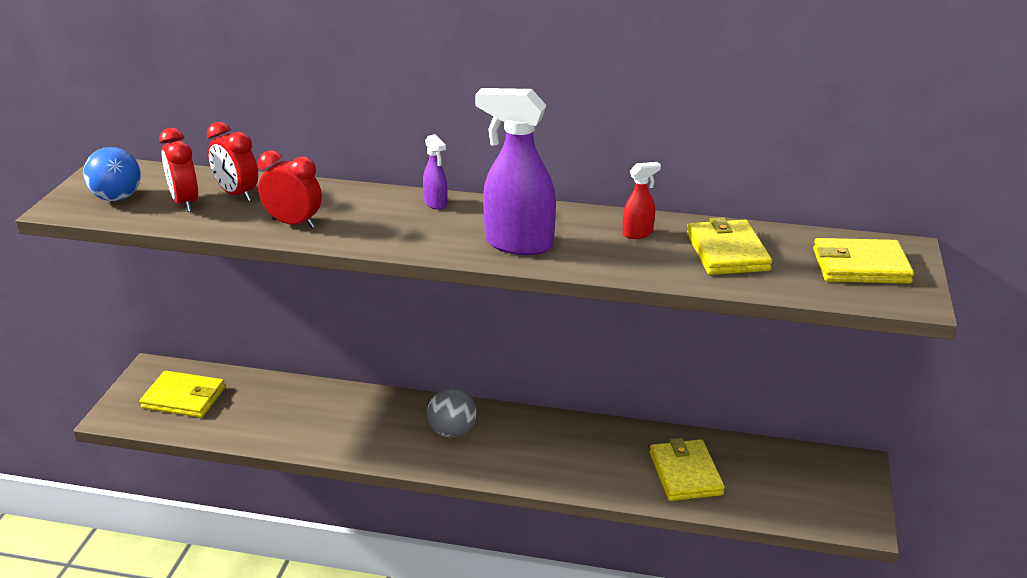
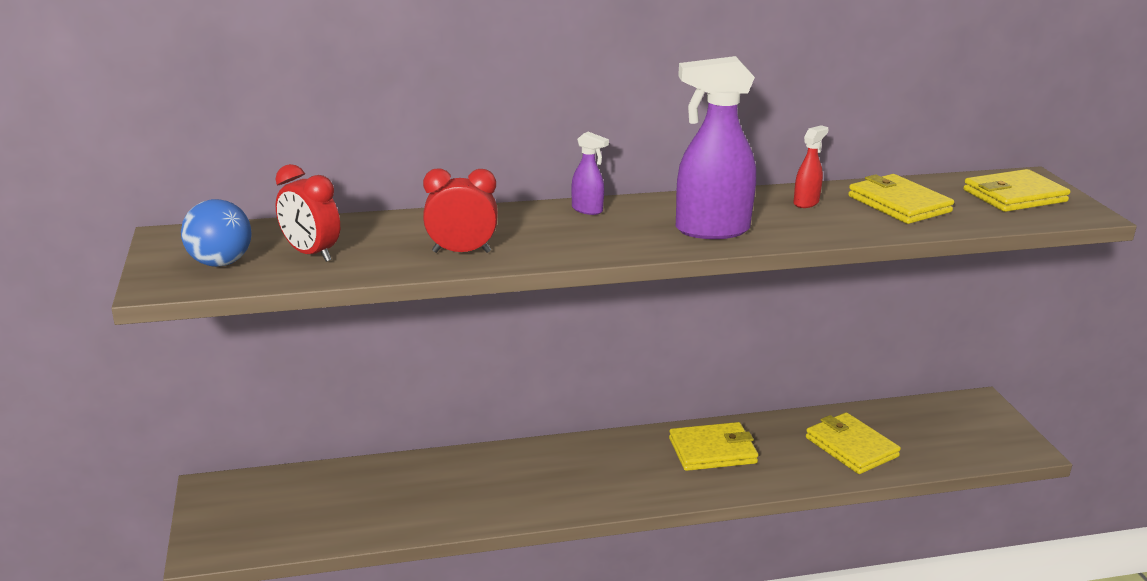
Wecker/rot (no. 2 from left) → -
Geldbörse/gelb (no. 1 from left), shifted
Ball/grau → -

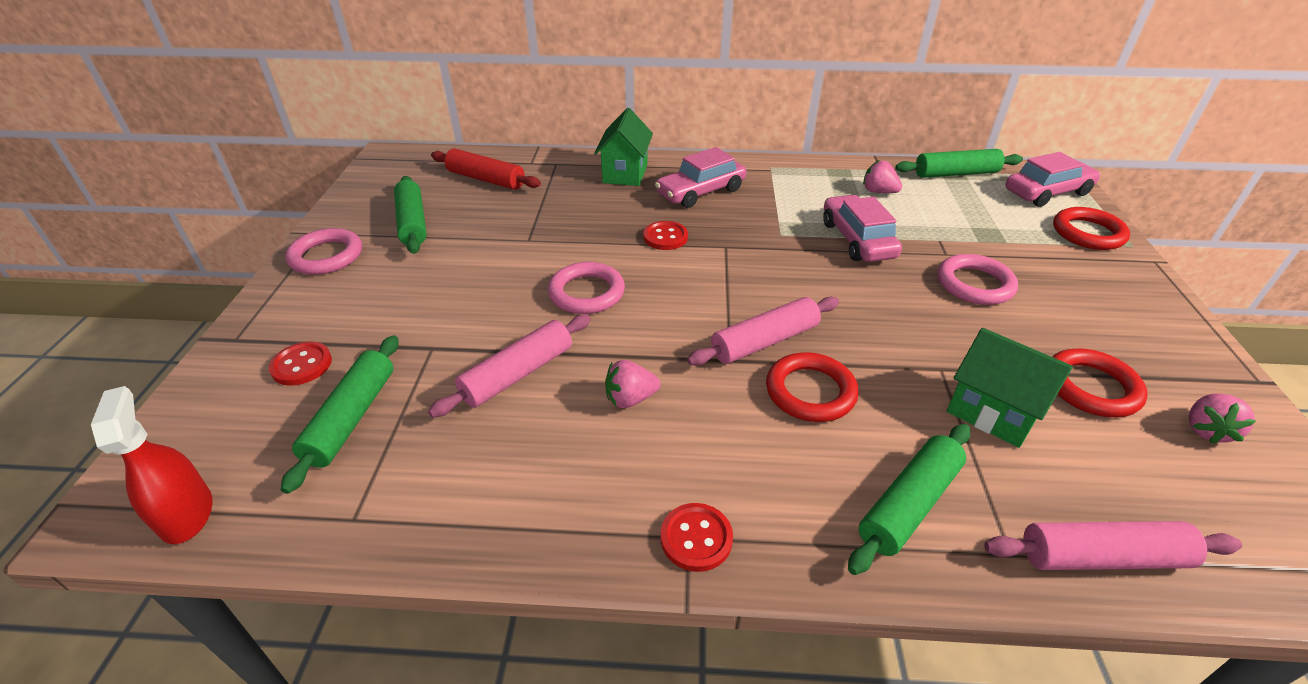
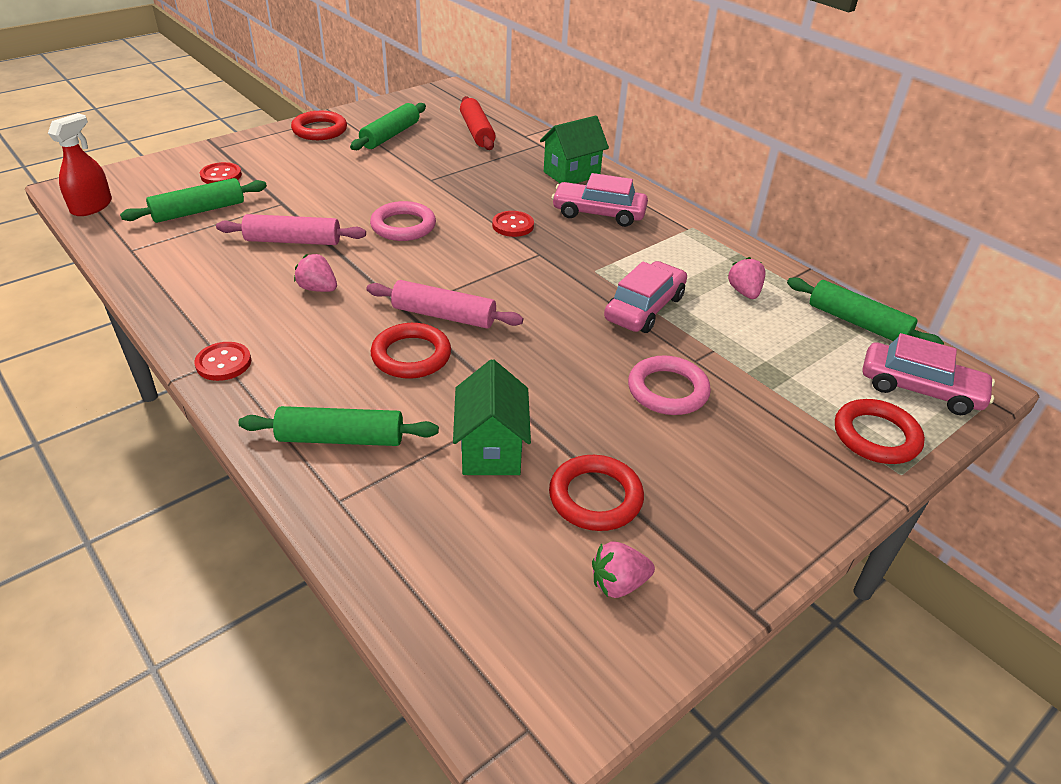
Ring/rosa (no. 1 from left) → Ring/rot (no. 1 from left)
Nudelholz/rosa (no. 3 from left) → -

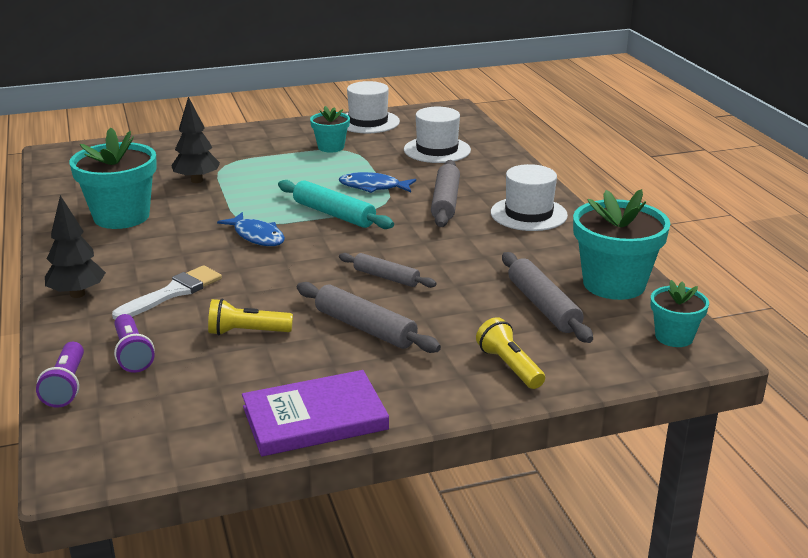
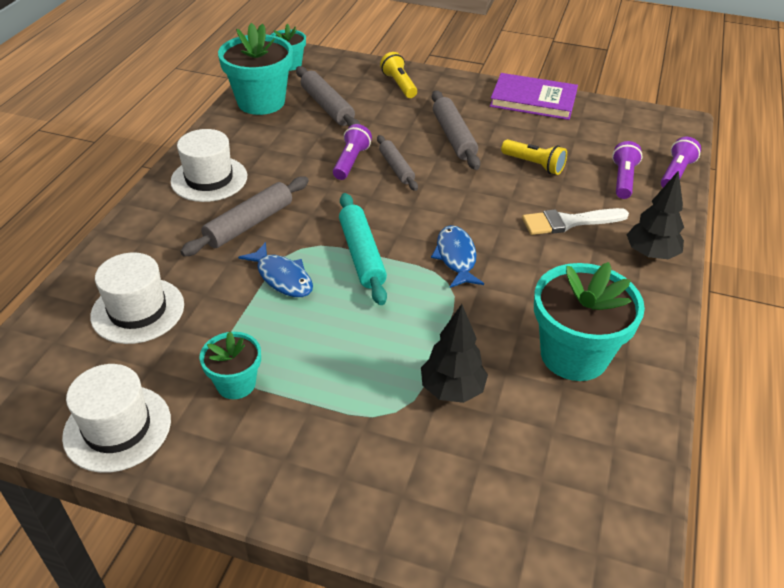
Nudelholz/grau (no. 4 from left in the first image) → Nudelholz/grau (no. 2 from left), 45 degrees counterclockwise
Taschenlampe/gelb (no. 2 from left in the first image) → Taschenlampe/gelb (no. 1 from left), 150 degrees clockwise
- → Taschenlampe/lila (no. 1 from left)

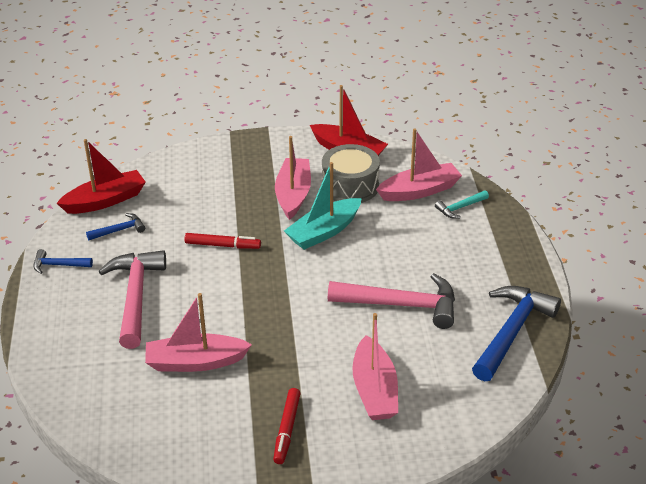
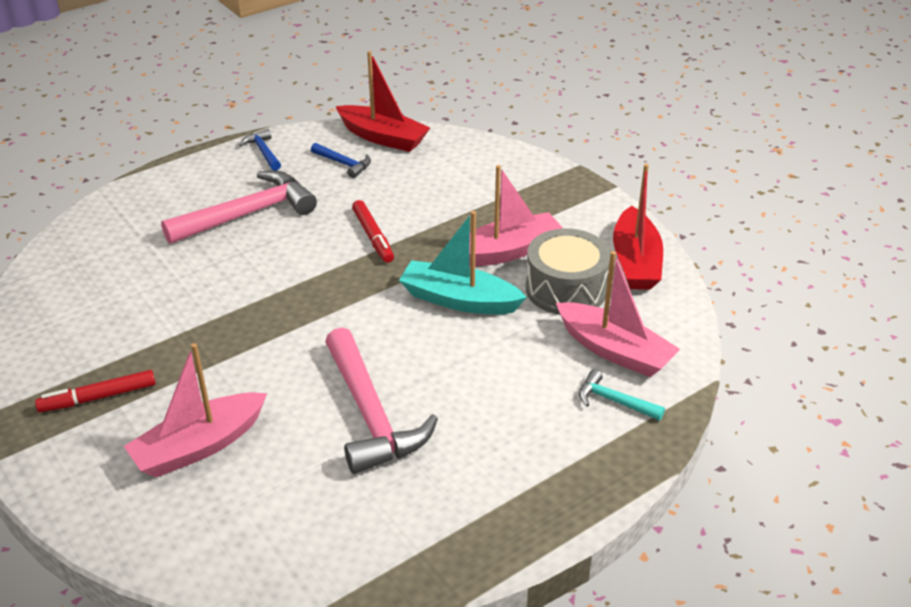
Hammer/blau (no. 3 from left) → -
Boot/rosa (no. 1 from left) → -

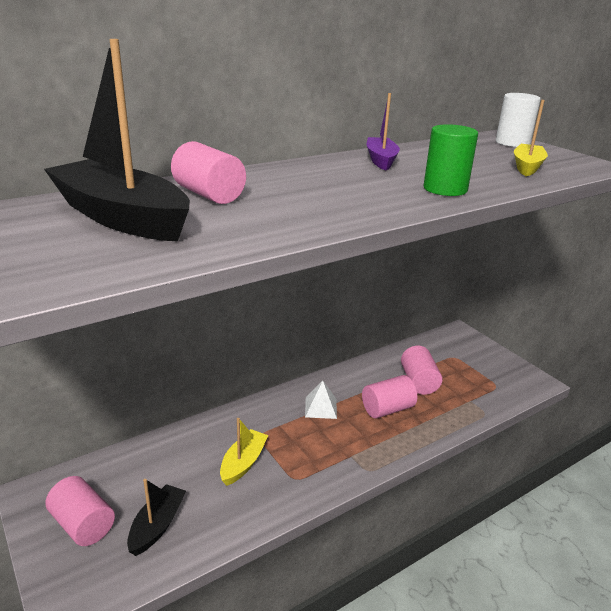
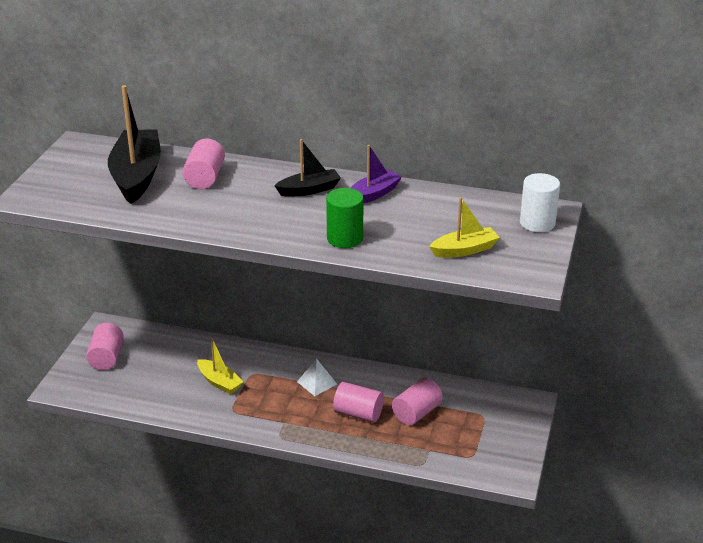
Boot/gelb (no. 1 from left), 60 degrees clockwise
Boot/schwarz (no. 2 from left), shifted

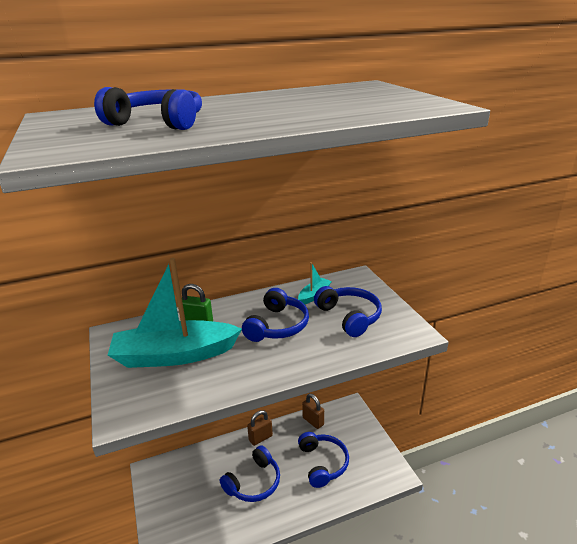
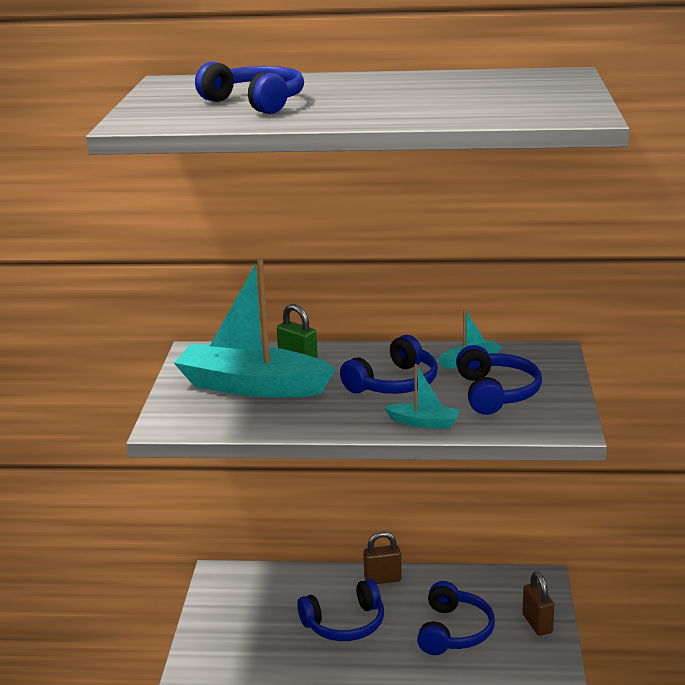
Vorhängeschloss/braun (no. 2 from left), shifted
- → Boot/türkis (no. 2 from left)

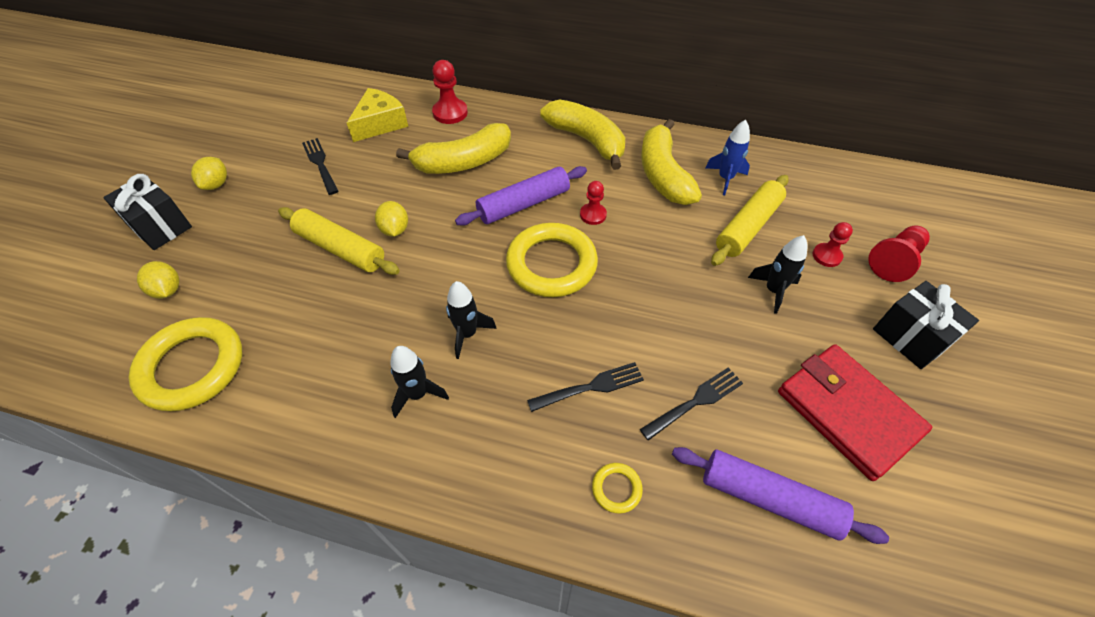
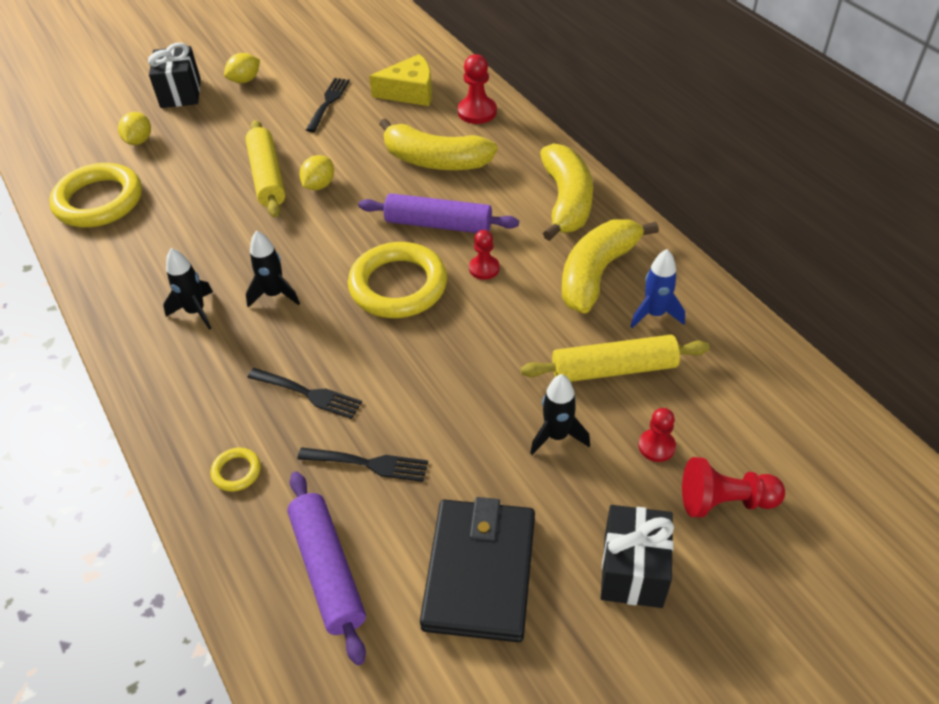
Geldbörse/rot → Geldbörse/schwarz

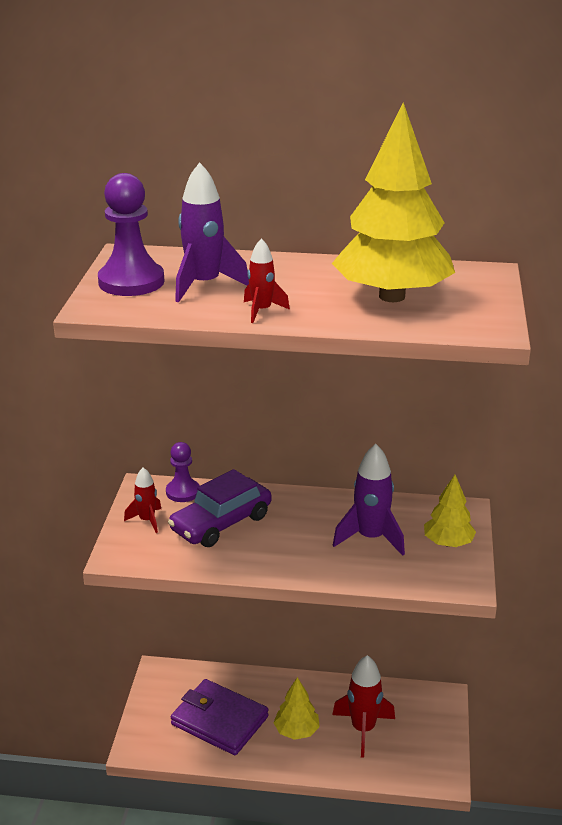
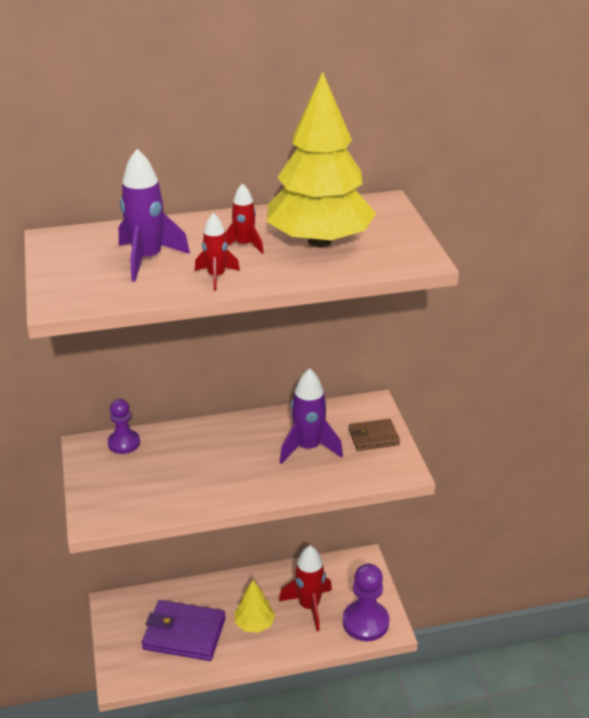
Bauer/lila (no. 1 from left in the first image) → Bauer/lila (no. 2 from left), shifted
Rakete/rot (no. 1 from left in the first image) → Rakete/rot (no. 2 from left), shifted
Auto/lila → -
Baum/gelb (no. 3 from left) → Geldbörse/braun

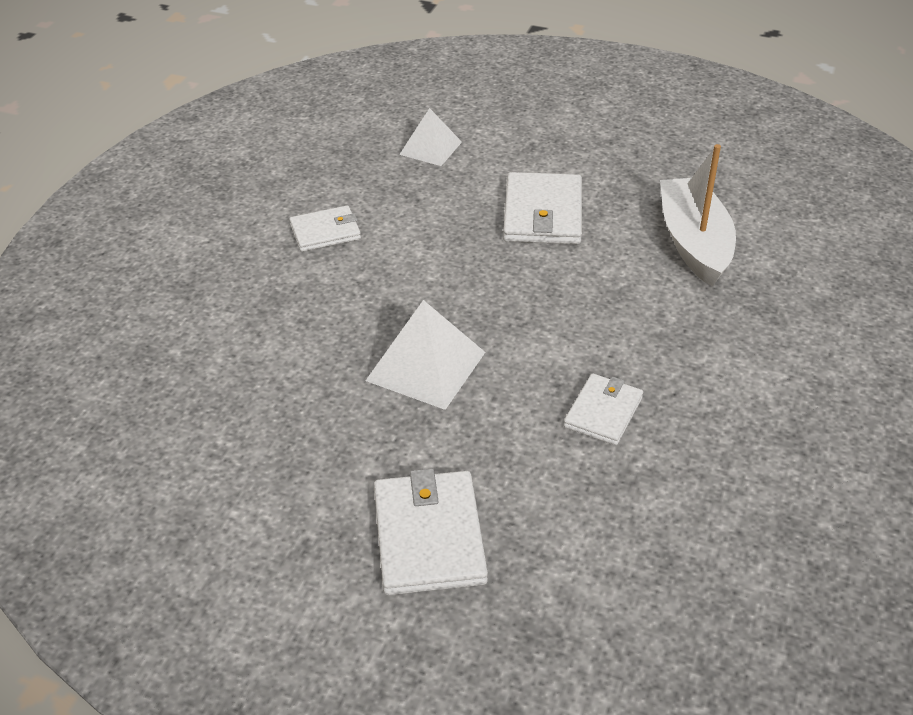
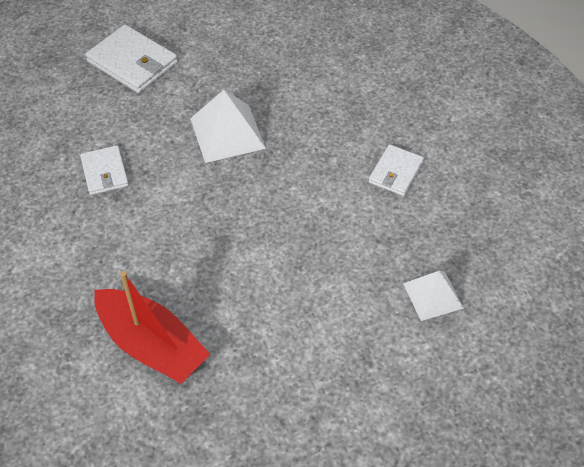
Boot/weiß → Boot/rot
Geldbörse/weiß (no. 3 from left) → -

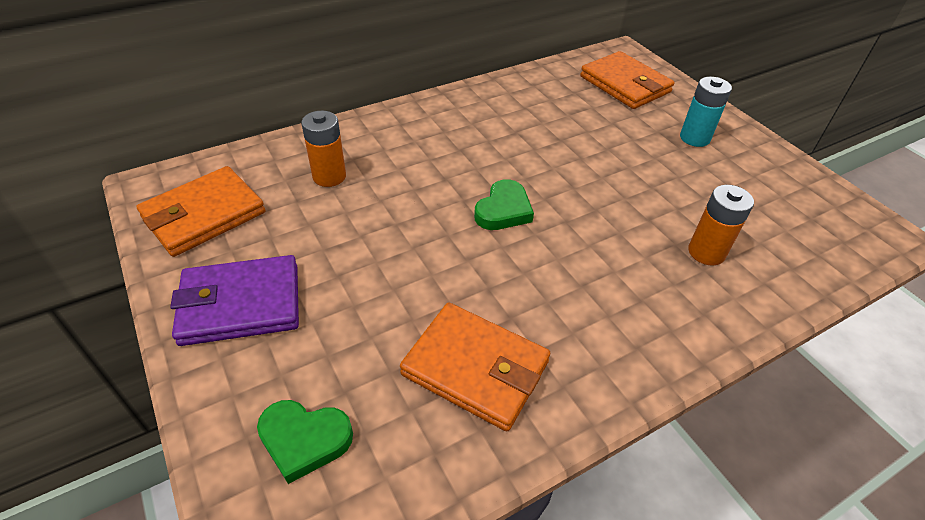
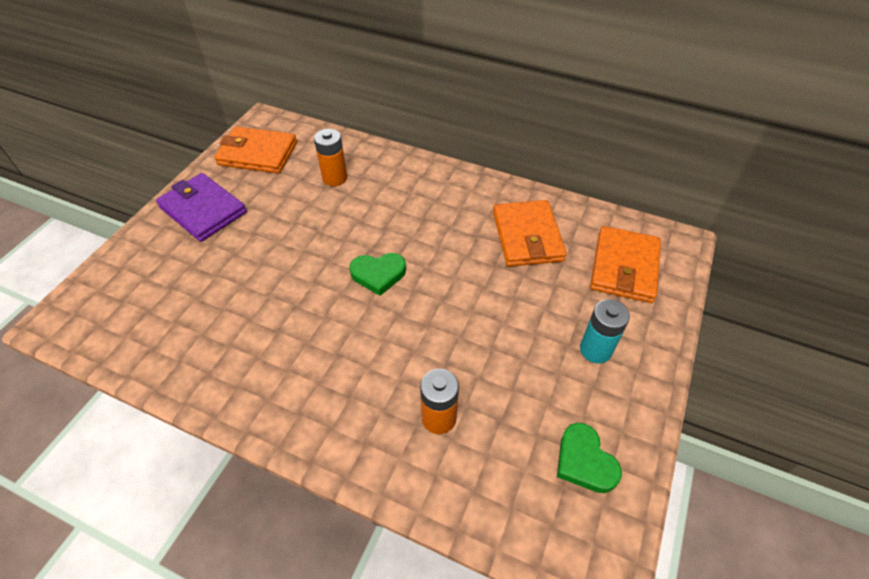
Geldbörse/orange (no. 2 from left), shifted
Herz/grün (no. 1 from left in the first image) → Herz/grün (no. 2 from left), shifted

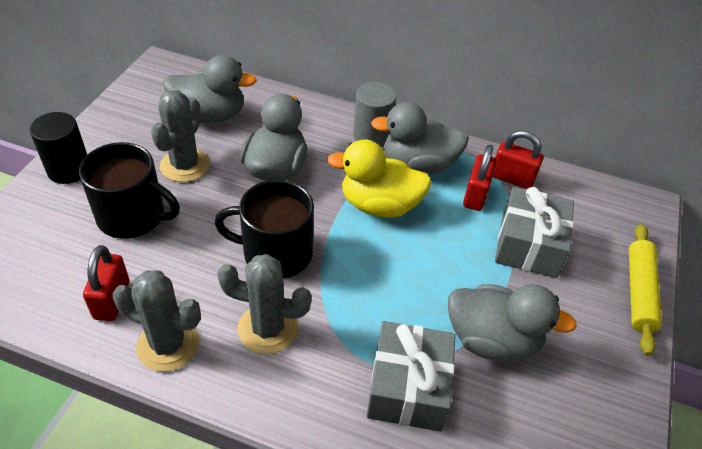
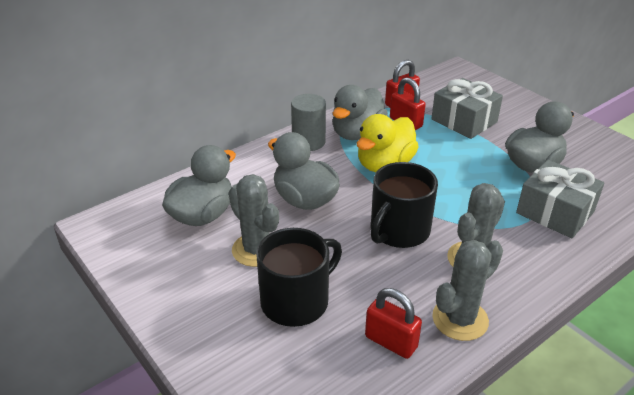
Vollzylinder/schwarz → -
Nudelholz/gelb → -

